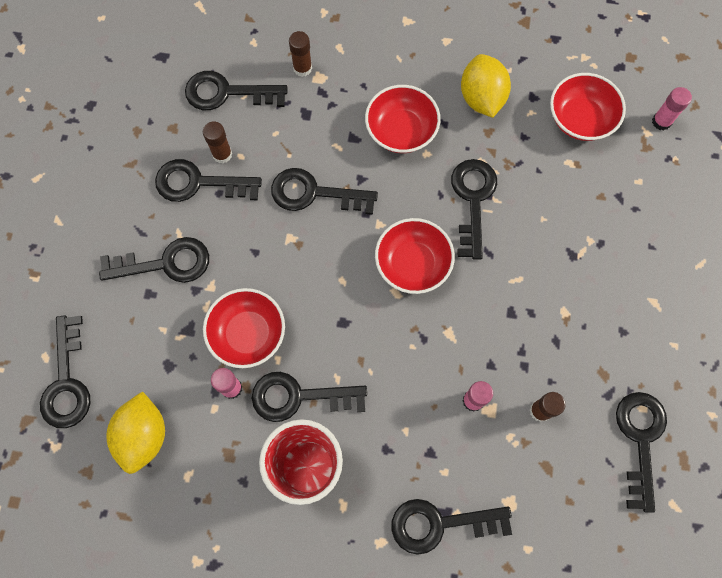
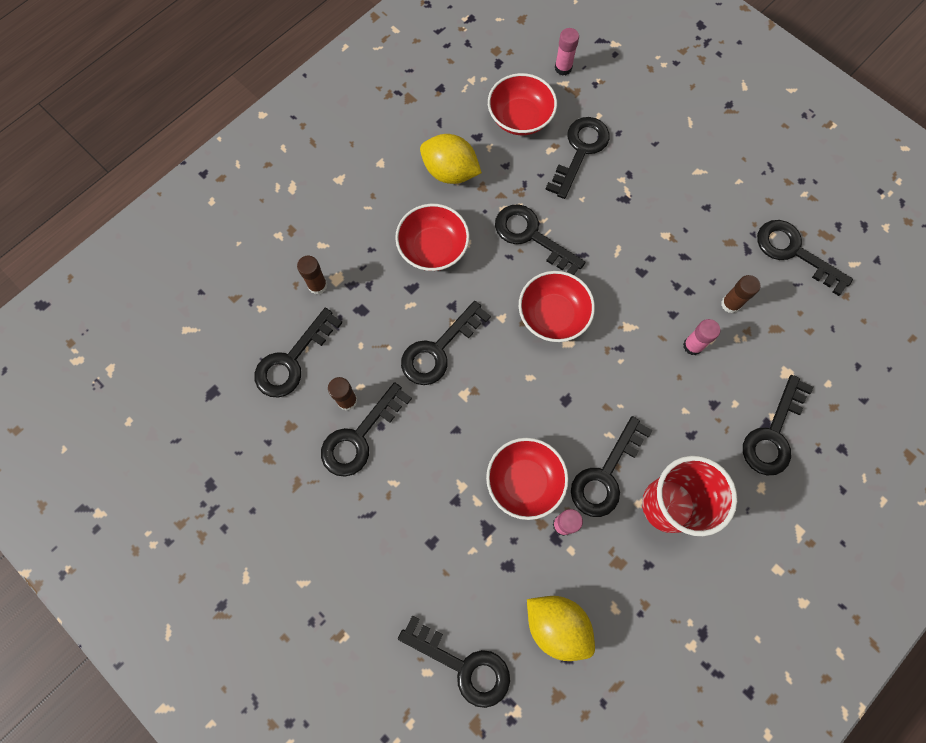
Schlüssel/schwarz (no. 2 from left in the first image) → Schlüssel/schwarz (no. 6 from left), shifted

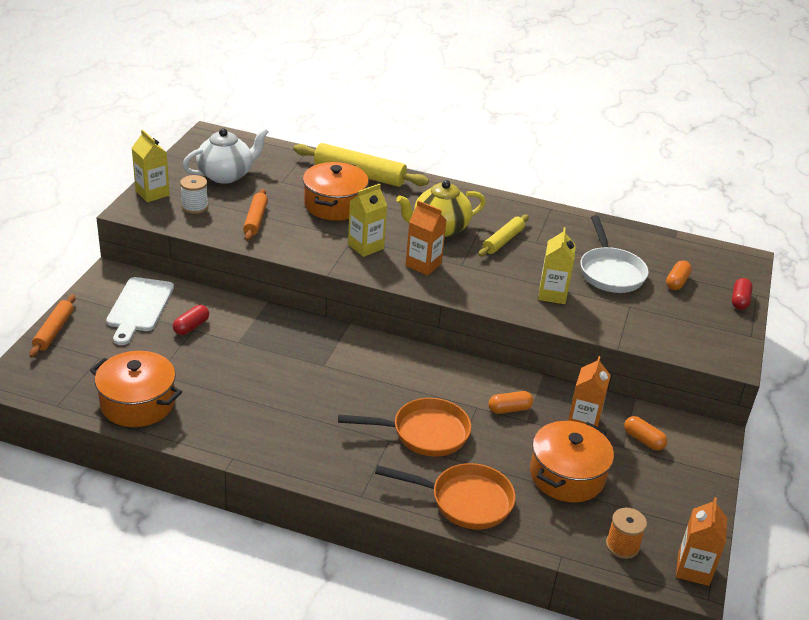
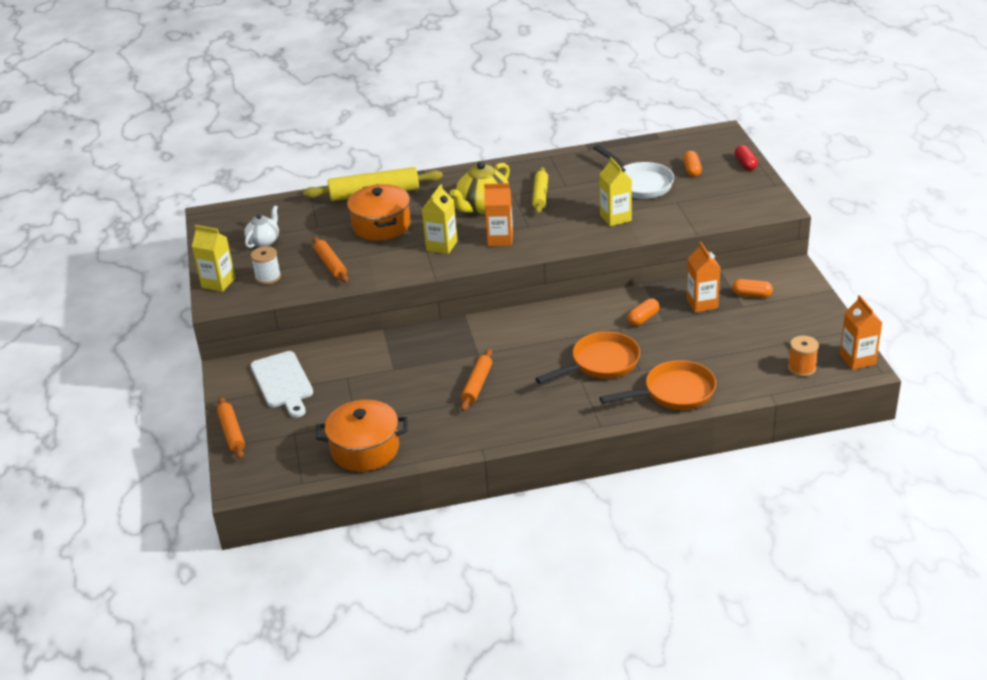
Teekanne/weiß, x0.62
Kapsel/rot (no. 1 from left) → -
Kochtopf/orange (no. 3 from left) → -
- → Nudelholz/orange (no. 3 from left)

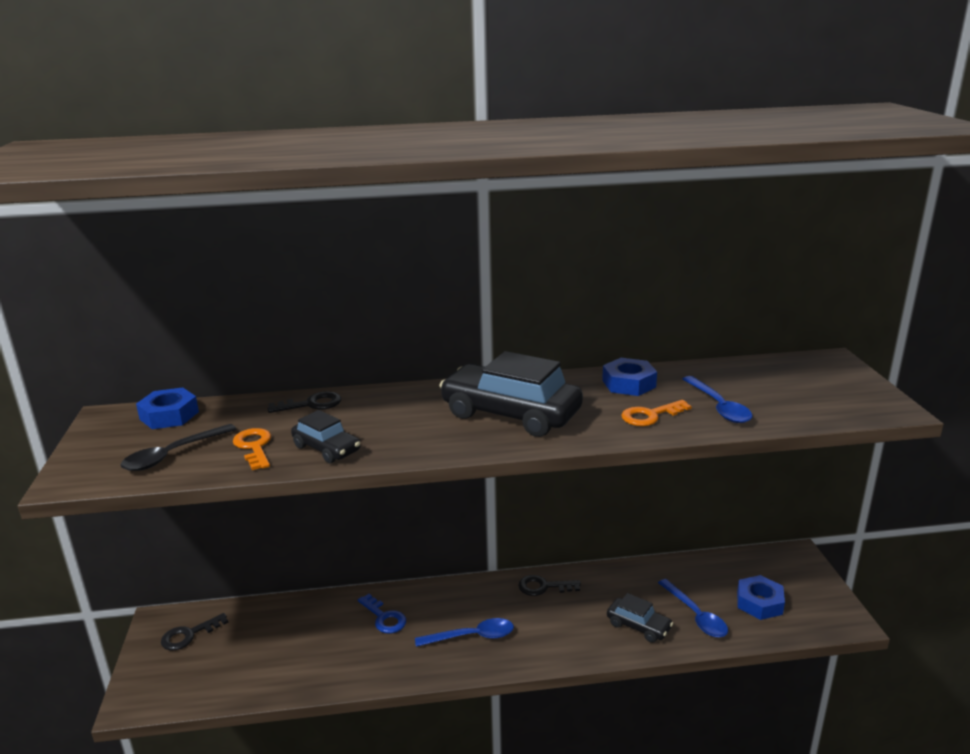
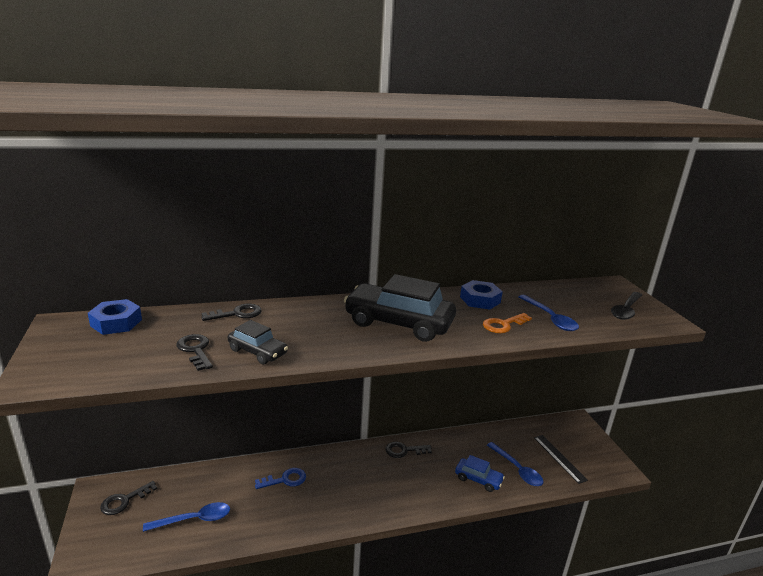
Löffel/schwarz, shifted
Schlüssel/orange (no. 1 from left) → Schlüssel/schwarz (no. 2 from left)
Sechskantmutter/blau (no. 3 from left) → Lineal/schwarz
Auto/schwarz (no. 3 from left) → Auto/blau
Schlüssel/blau, 60 degrees counterclockwise
Löffel/blau (no. 1 from left), shifted

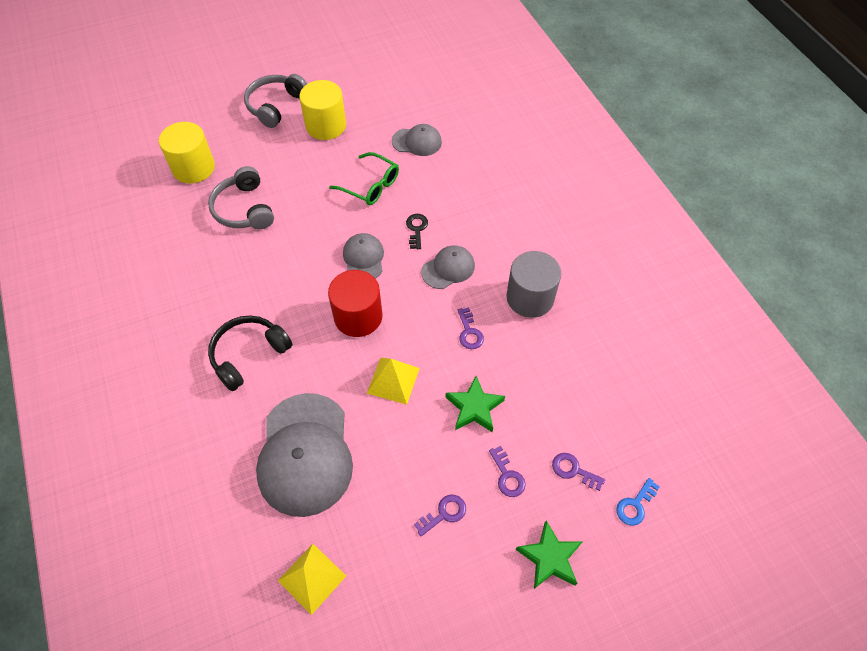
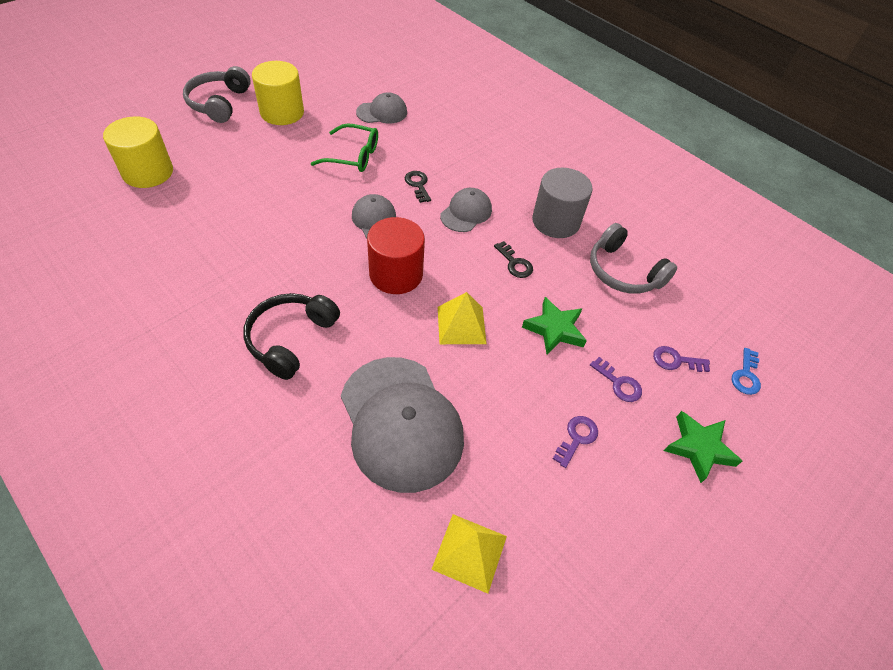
Kopfhörer/grau (no. 1 from left in the first image) → Kopfhörer/grau (no. 2 from left), shifted
Schlüssel/lila (no. 2 from left) → Schlüssel/schwarz (no. 2 from left)

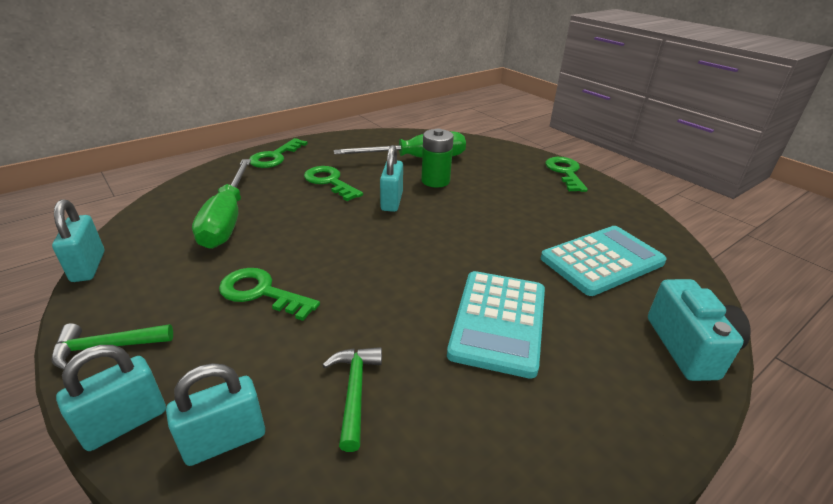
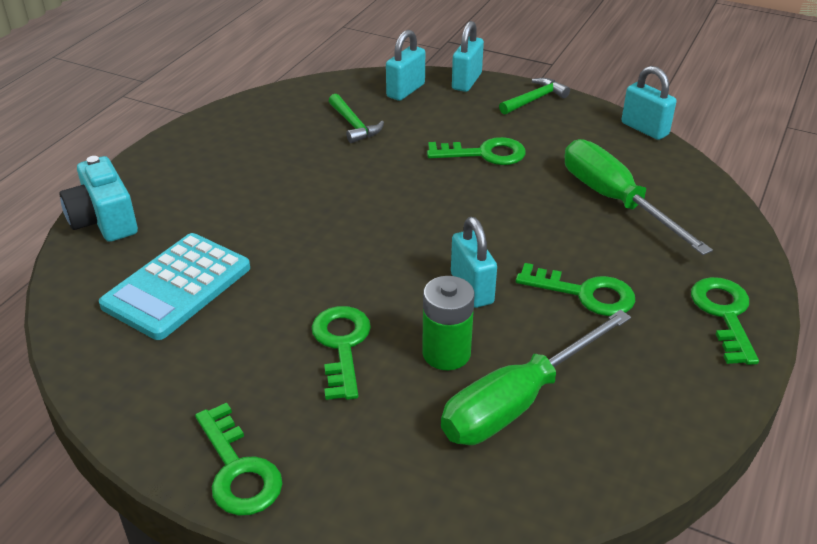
Taschenrechner/türkis (no. 1 from left) → -
- → Schlüssel/grün (no. 2 from left)

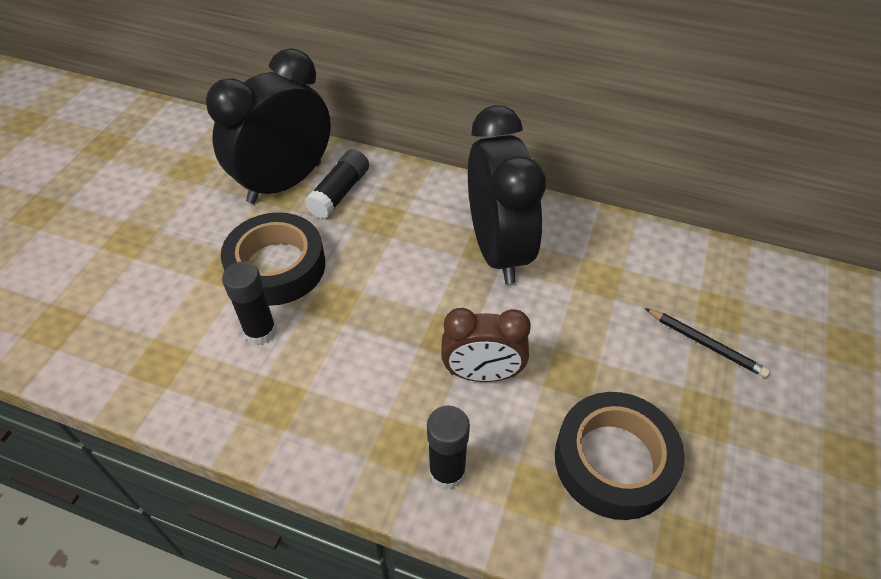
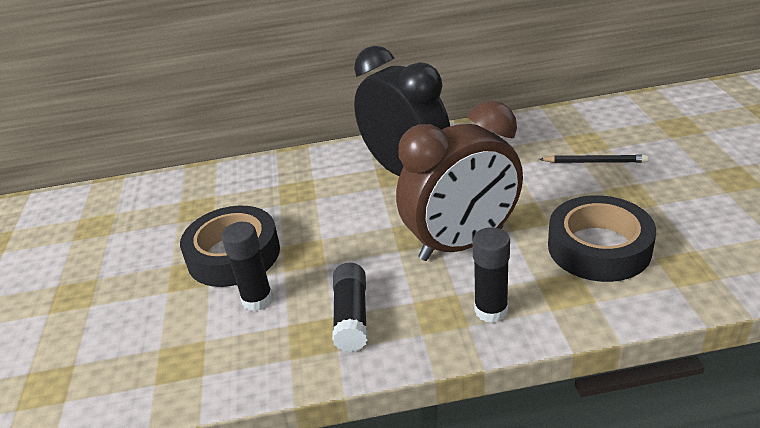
Wecker/schwarz (no. 1 from left) → -
Klebestift/schwarz (no. 2 from left), shifted
Wecker/braun, x1.67

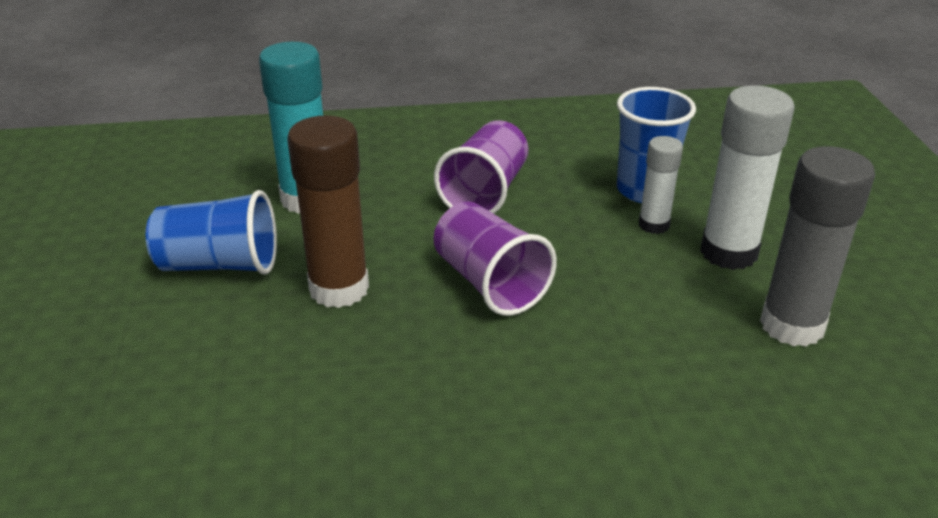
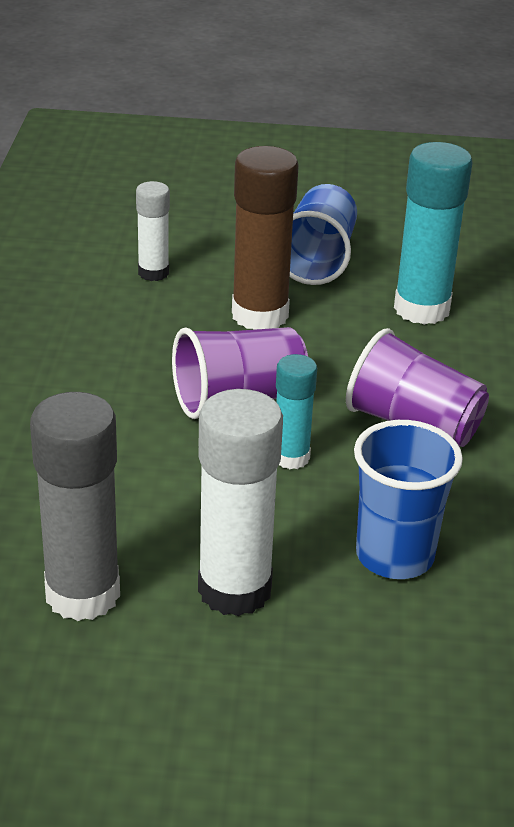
Klebestift/weiß (no. 1 from left), shifted
- → Klebestift/türkis (no. 1 from left)

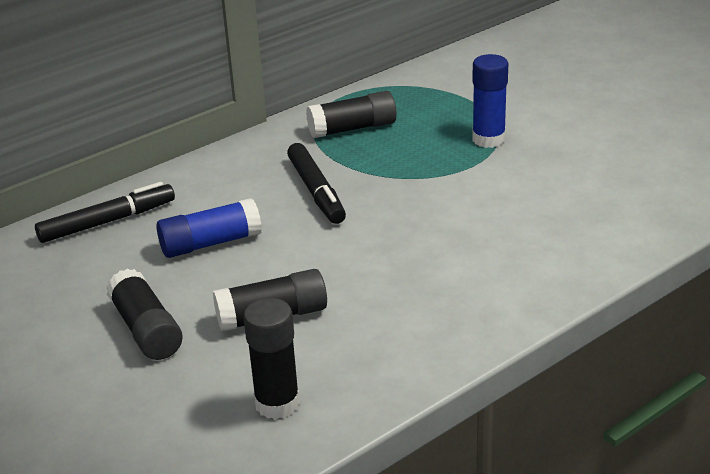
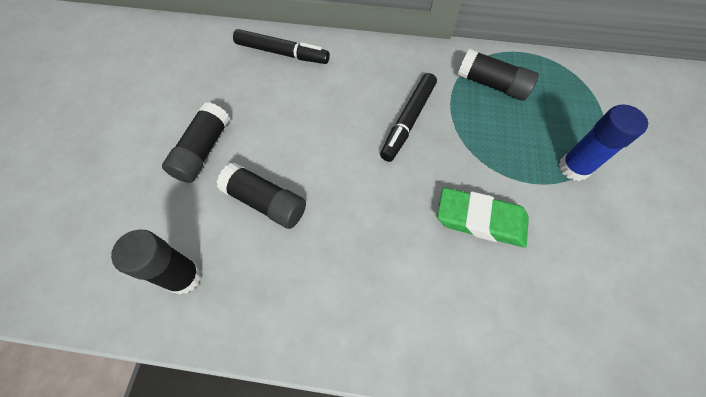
Klebestift/blau (no. 1 from left) → -
- → Radiergummi/grün

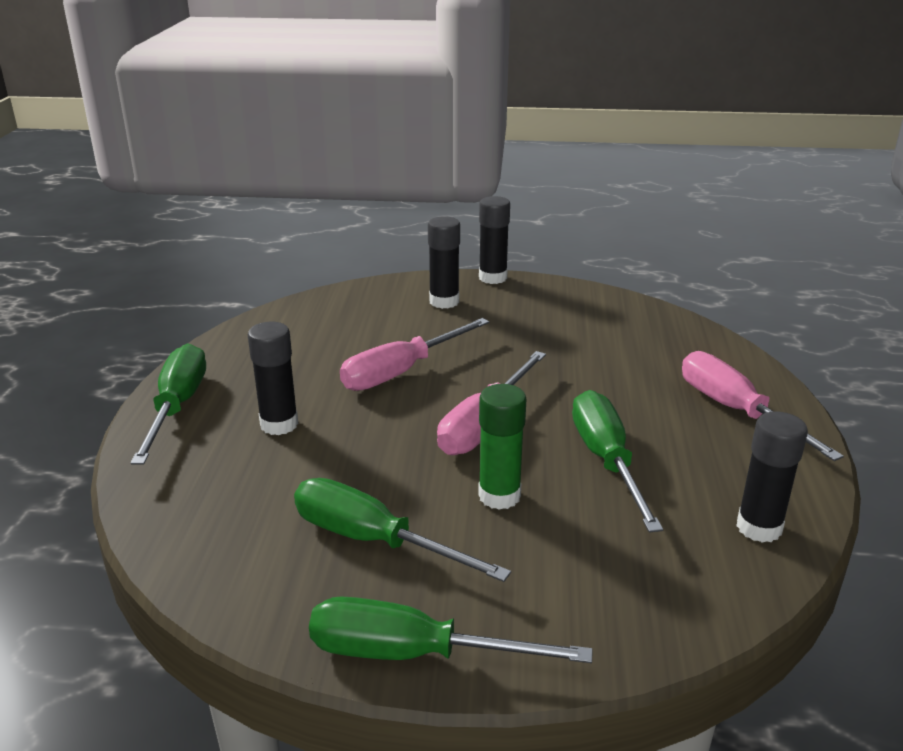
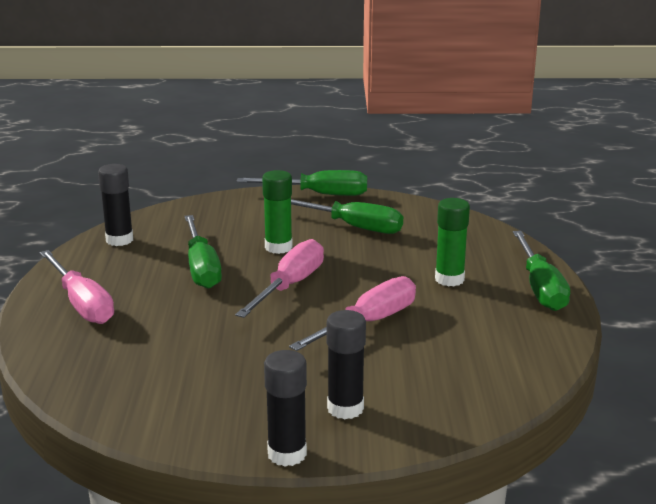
Klebestift/schwarz (no. 1 from left) → Klebestift/grün (no. 2 from left)

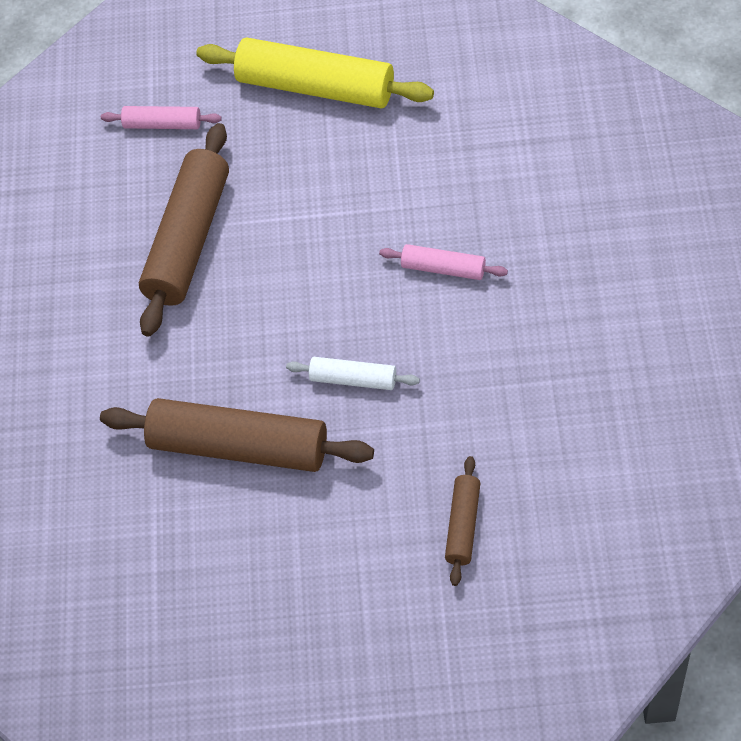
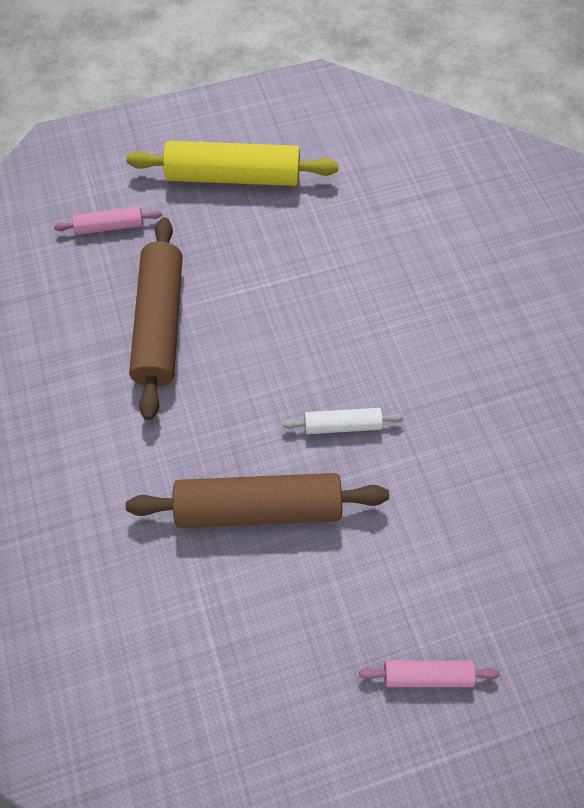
Nudelholz/rosa (no. 2 from left), shifted
Nudelholz/braun (no. 3 from left) → -

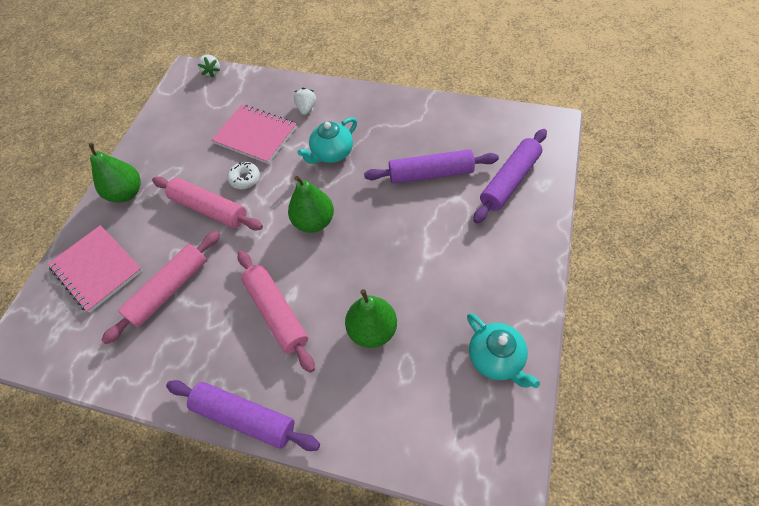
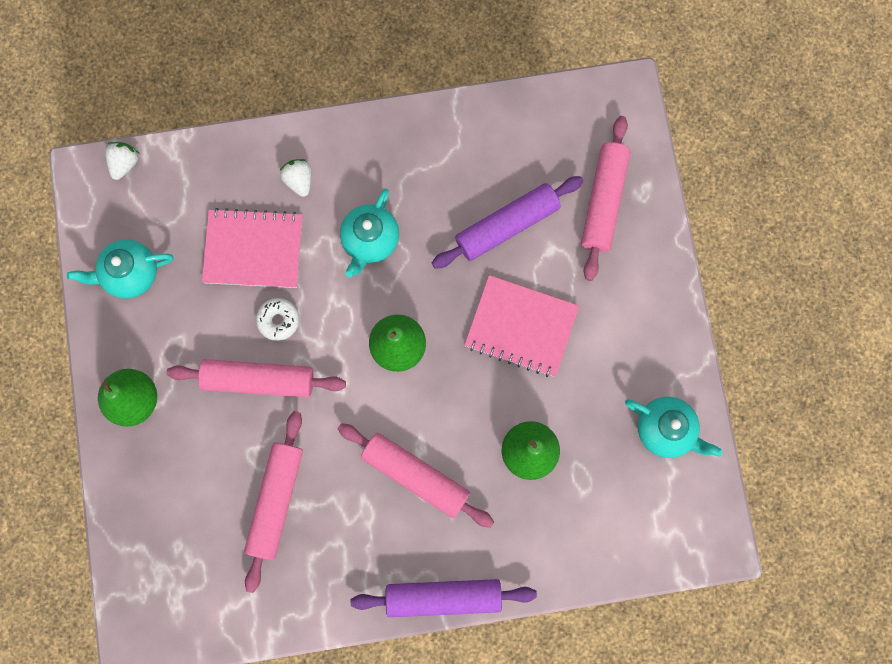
Erdbeere/weiß (no. 1 from left), 120 degrees counterclockwise
Nudelholz/lila (no. 3 from left) → Nudelholz/rosa (no. 4 from left)
Notizbuch/rosa (no. 1 from left in the first image) → Notizbuch/rosa (no. 2 from left), shifted
- → Teekanne/türkis (no. 1 from left)

